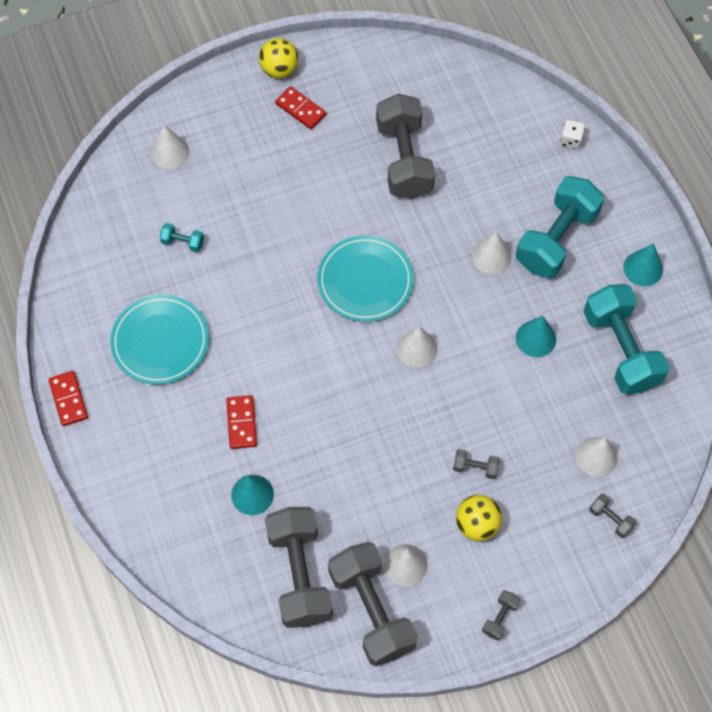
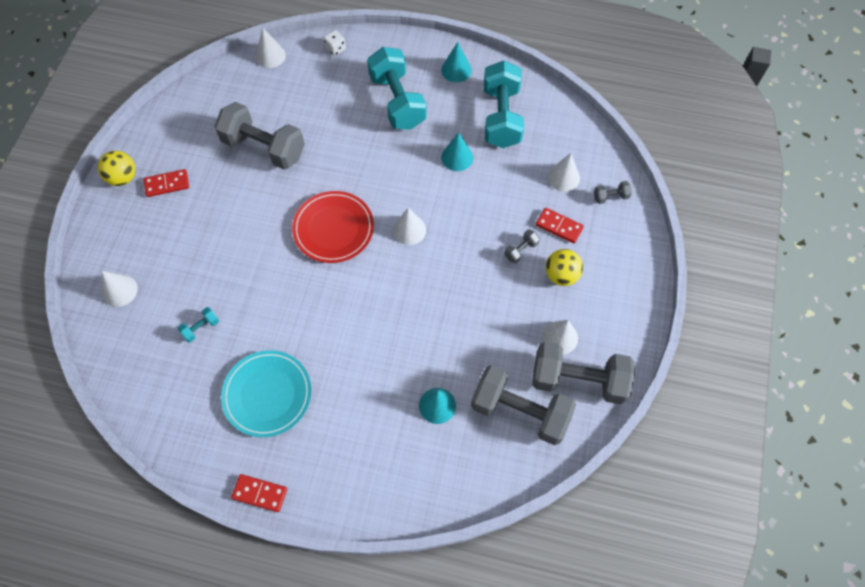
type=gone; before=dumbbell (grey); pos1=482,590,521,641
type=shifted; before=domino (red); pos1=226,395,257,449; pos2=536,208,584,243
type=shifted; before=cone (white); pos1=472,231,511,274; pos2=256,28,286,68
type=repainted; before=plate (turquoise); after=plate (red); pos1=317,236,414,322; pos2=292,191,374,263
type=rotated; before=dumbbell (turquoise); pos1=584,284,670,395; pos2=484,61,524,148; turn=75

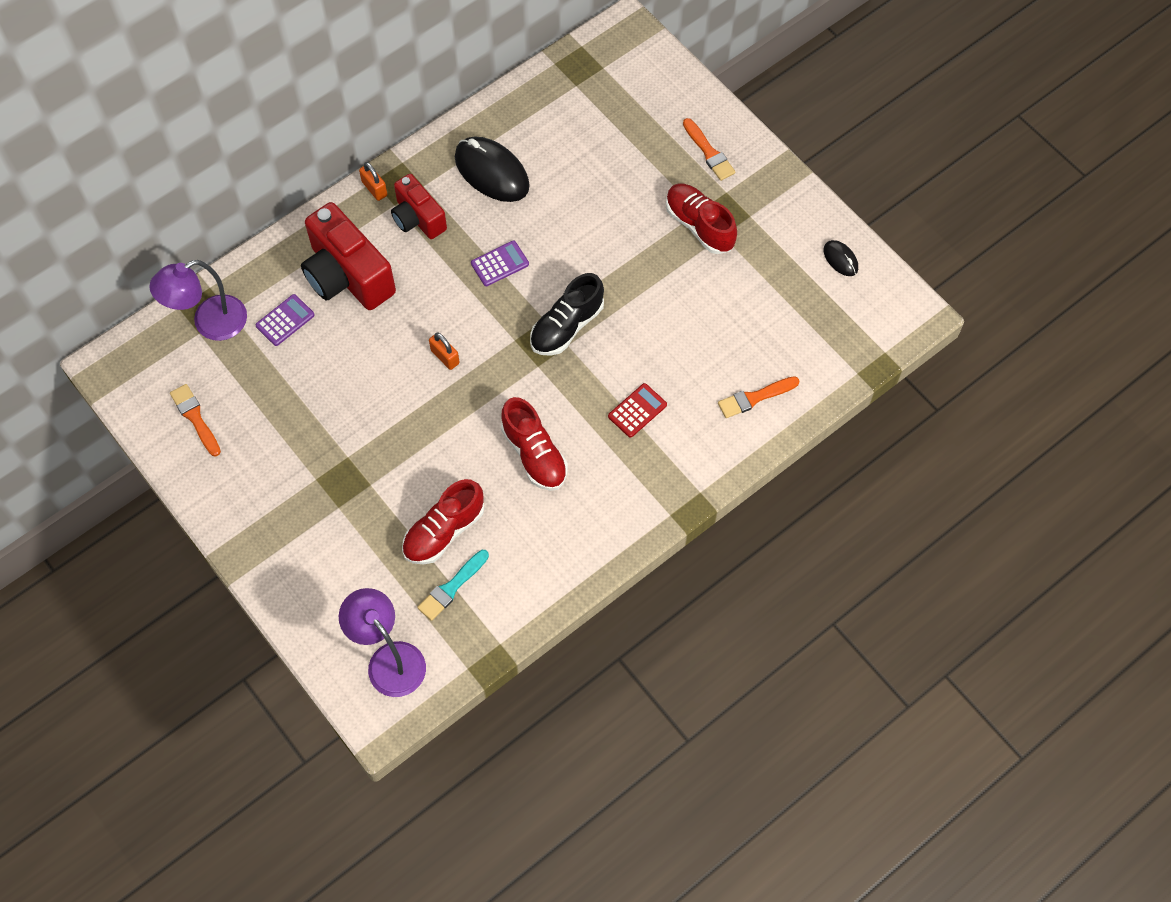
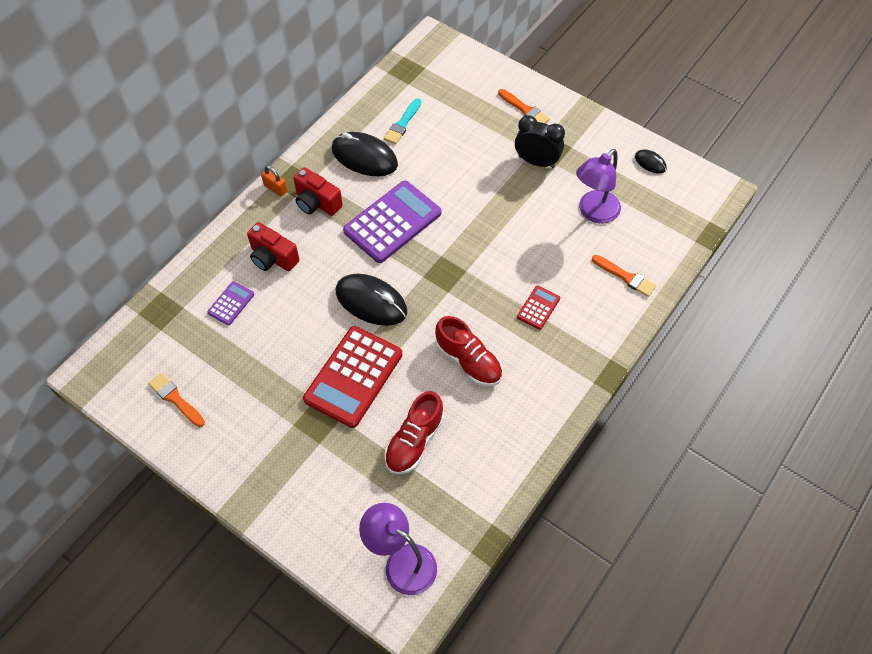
type=gone; before=shoe (black); pos1=530,273,604,356
type=new; after=calculator (red); pos2=303,326,402,428
type=shifted; before=lamp (purple); pos1=149,260,247,341; pos2=576,149,621,224
type=shifted; before=brush (turquoise); pos1=417,550,489,621; pos2=384,98,421,144
type=swapped; before=padlock (orange); after=mouse (black); pos1=429,333,460,370; pos2=336,274,407,326
type=swapped; before=shoe (red); after=clock (black); pos1=666,184,737,254; pos2=515,115,565,168
type=rotated; before=brush (orange); pos1=718,376,800,418; pos2=592,255,656,297; turn=-105
type=scaled; before=camera (red); pos1=301,202,396,310; pos2=247,222,299,271; scale=0.61
type=scaled; before=calculator (purple); pos1=471,241,529,286; pos2=343,181,441,263; scale=2.12

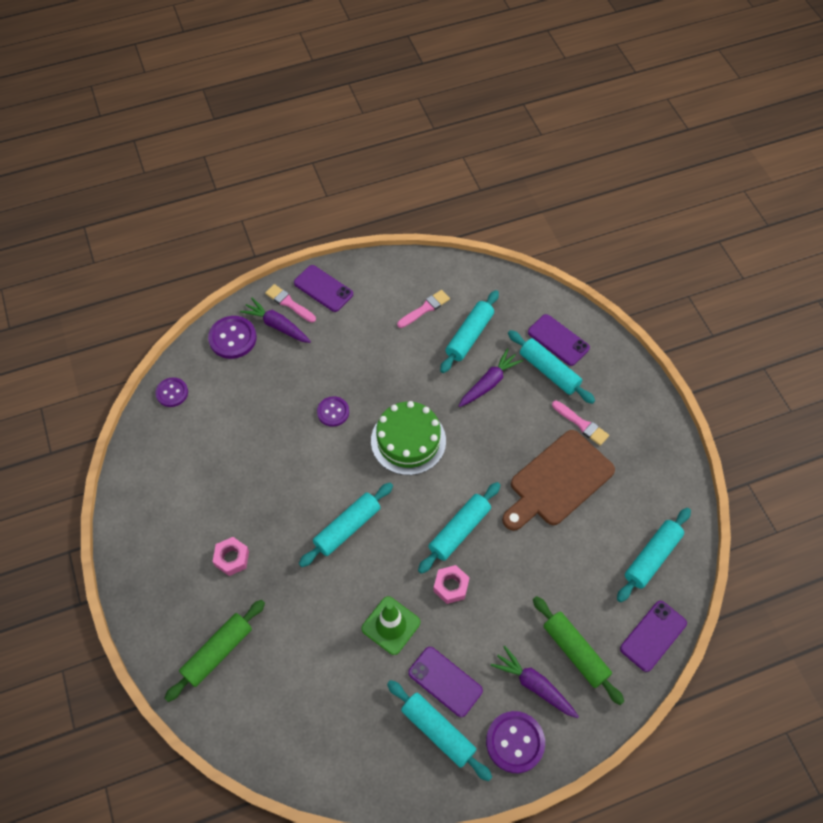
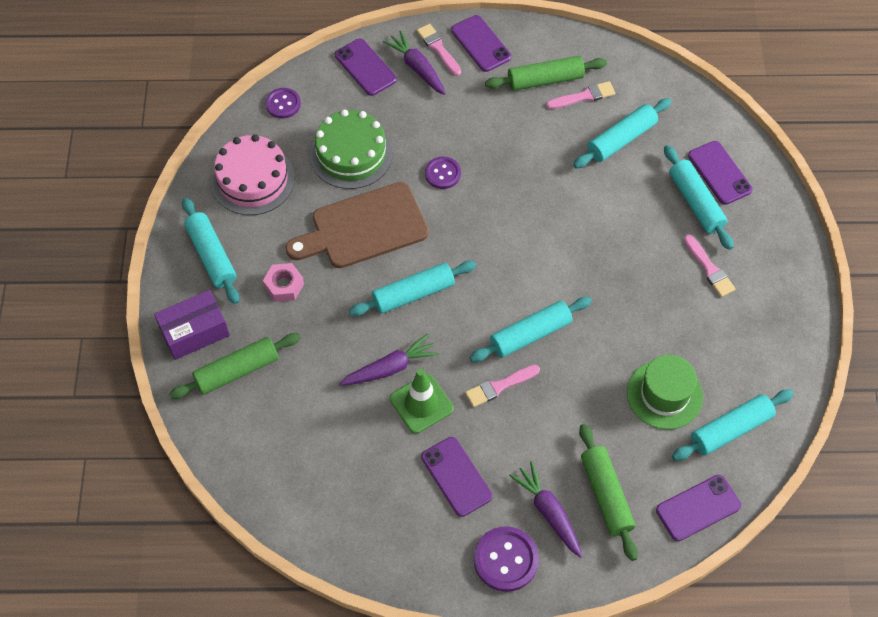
type=new; after=box (purple); pos2=154,290,230,360
type=new; after=cake (pink); pos2=211,134,295,215
type=new; after=rolling pin (green); pos2=485,56,607,91
type=new; after=hat (green); pos2=627,355,703,430
type=shifted; before=cake (green); pos1=371,401,446,475; pos2=310,109,393,189
type=shifted; before=rolling pin (turquoise); pos1=387,680,492,781; pos2=182,197,239,304
type=shifted; before=carrot (purple); pos1=459,348,523,407; pos2=339,334,439,386
type=shifted; before=cutting board (brown); pos1=502,430,615,531; pos2=286,182,429,268
type=swapped; before=button (purple); after=phone (purple); pos1=208,316,257,359; pos2=335,39,397,96
type=swapped; before=nut (pink); after=brush (pink); pos1=433,565,470,604; pos2=465,365,540,407

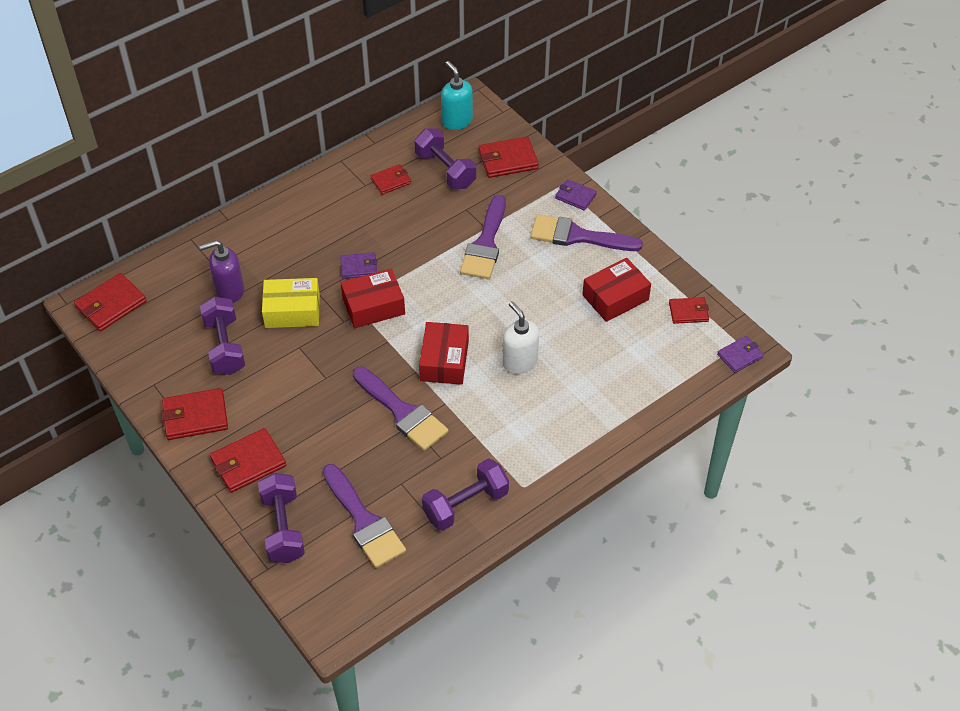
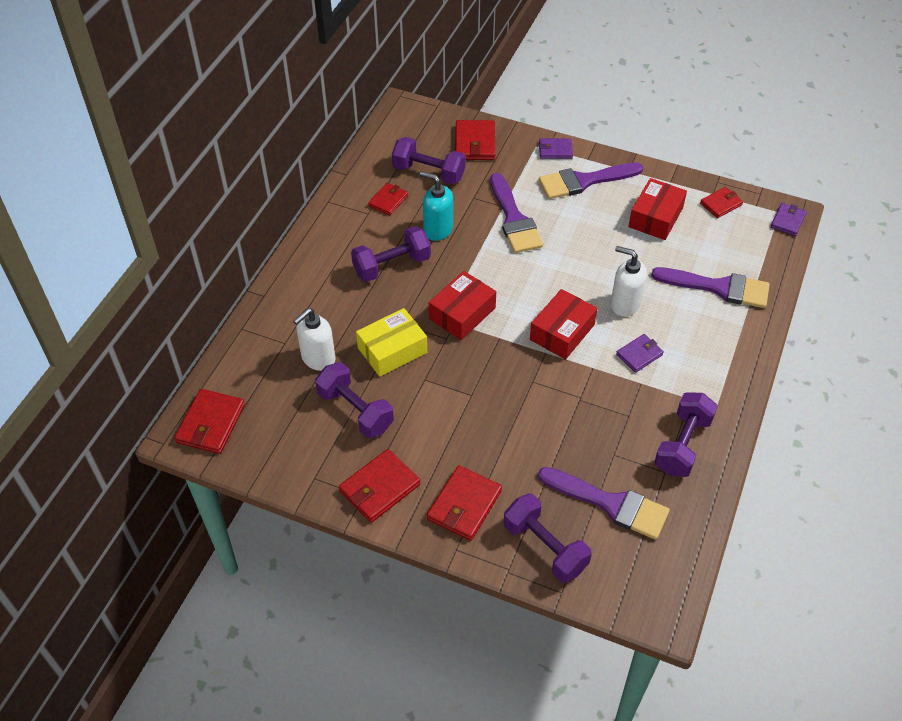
type=new; after=dumbbell (purple); pos2=351,226,431,282
type=shifted; before=wallet (purple); pos1=340,252,377,279; pos2=616,334,664,373
type=shifted; before=brush (purple); pos1=353,367,448,451; pos2=651,267,770,308
type=shifted; before=soap dispenser (turquoise); pos1=441,61,473,130; pos2=420,171,453,241
type=repainted; before=soap dispenser (purple); after=soap dispenser (white); pos1=199,240,244,302; pos2=293,308,336,371
type=rotated; before=box (red); pos1=419,322,469,385; pos2=530,289,598,359; turn=60
type=rotated; before=wallet (red); pos1=479,137,539,178; pos2=455,120,495,160; turn=-45

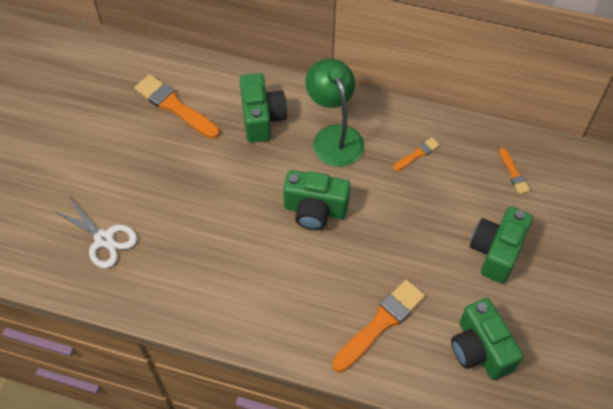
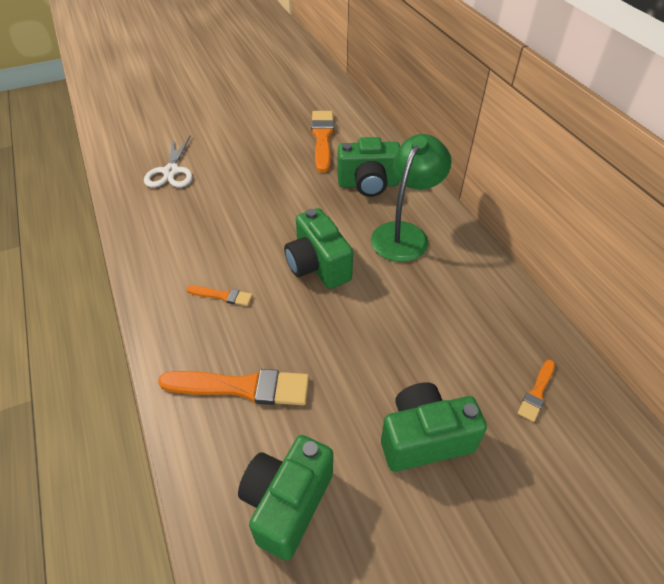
type=shifted; before=brush (orange); pos1=393,137,440,171; pos2=187,286,253,306
type=rotated; before=camera (green); pos1=240,73,287,143; pos2=337,137,400,197; turn=45

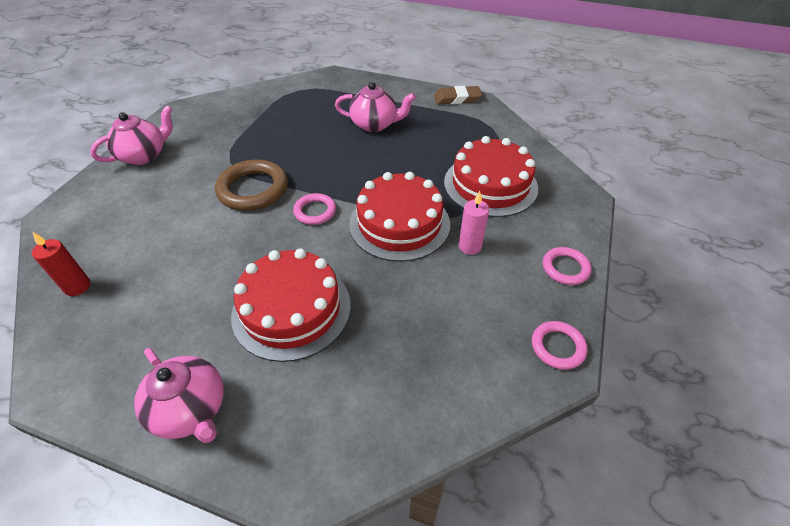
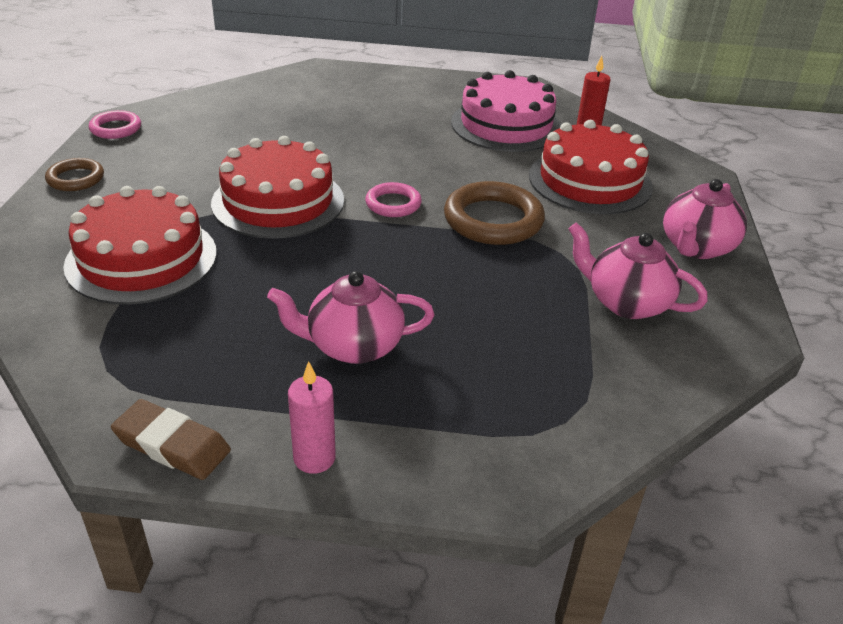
type=new; after=cake (pink); pos2=451,70,561,152
type=shifted; before=teapot (pink); pos1=134,348,224,443; pos2=569,223,708,319
type=shifted; before=cake (red); pos1=231,249,351,362; pos2=529,120,653,214
type=shifted; before=candle (pink); pos1=459,191,489,255; pos2=288,361,336,474
type=repainted; before=ring (pink); after=ring (brown); pos1=543,247,592,285; pos2=45,158,104,191
type=rotated; before=eraser (brown); pos1=434,86,482,104; pos2=111,399,231,480; turn=45

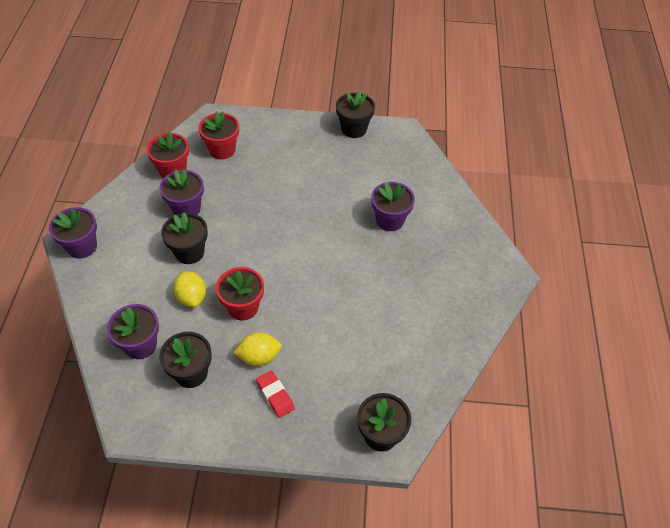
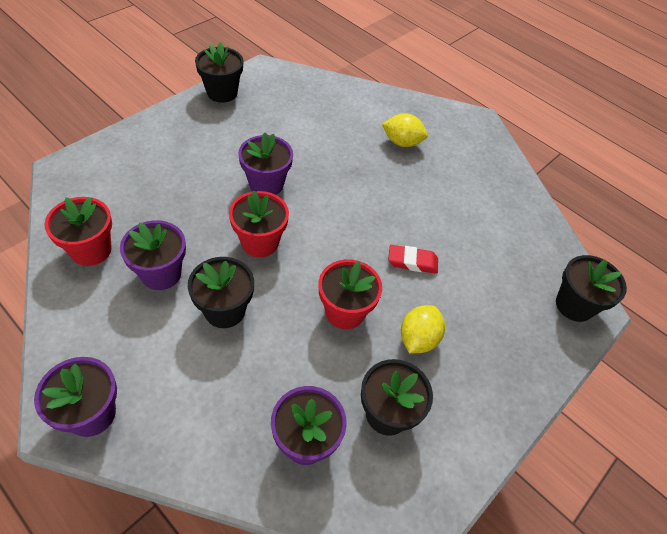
type=shifted; before=lemon (yellow); pos1=173,271,206,307; pos2=382,113,428,147
type=shifted; before=flower pot (red); pos1=198,111,239,159; pos2=229,191,289,257
type=shifted; before=eraser (red); pos1=256,370,295,418; pos2=388,245,438,274
type=shifted; before=flower pot (purple); pos1=371,182,415,231; pos2=238,133,293,195

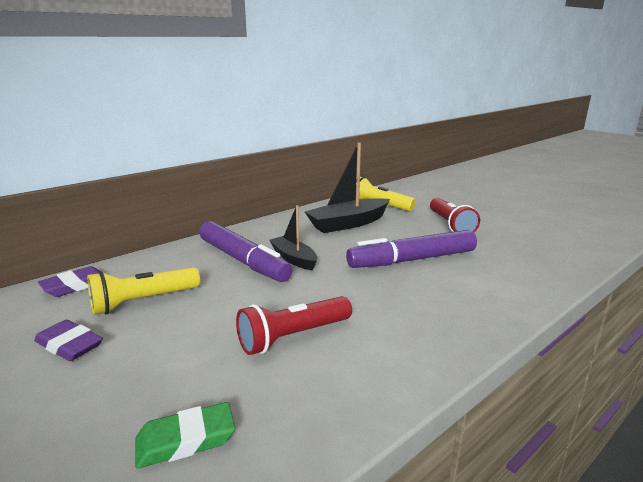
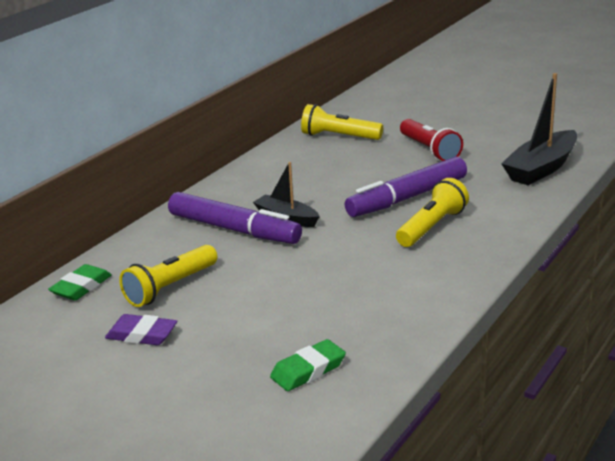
type=gone; before=flashlight (red); pos1=236,296,352,355
type=new; after=flashlight (yellow); pos2=396,178,469,247
type=shifted; before=boat (black); pos1=305,143,390,233; pos2=501,73,577,185
type=repainted; before=eraser (purple); after=eraser (green); pos1=38,266,99,297; pos2=48,264,112,301

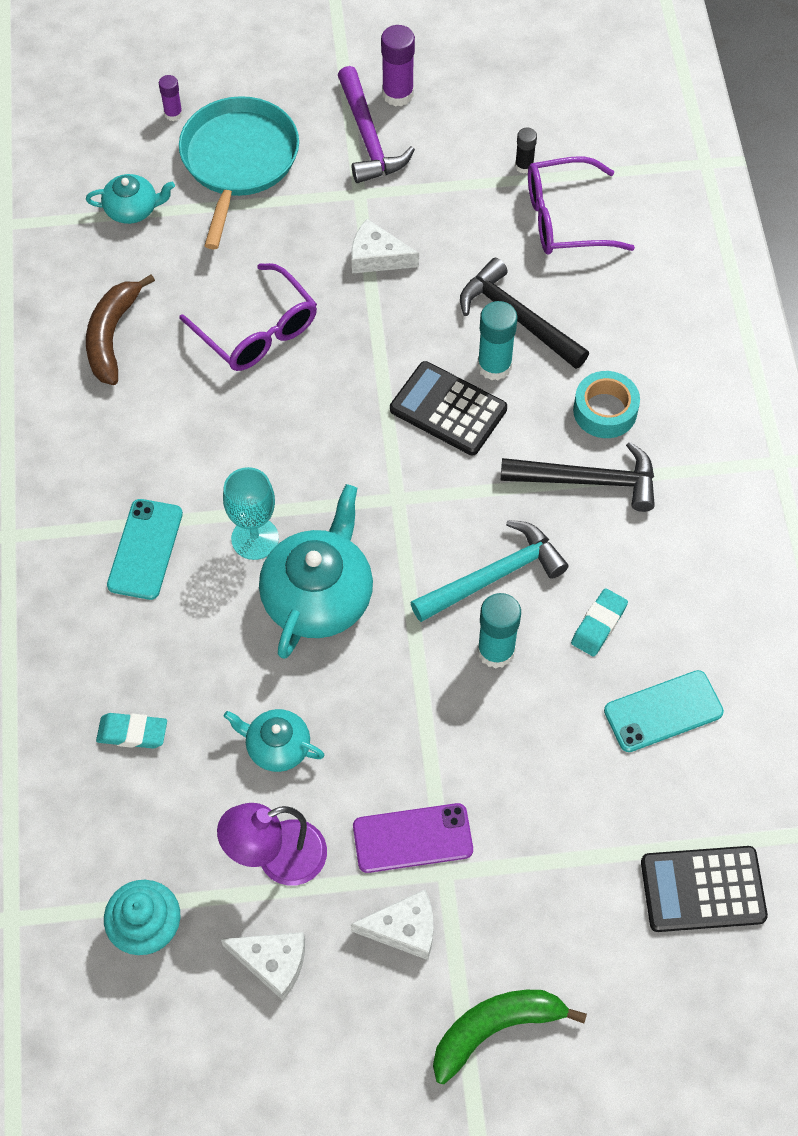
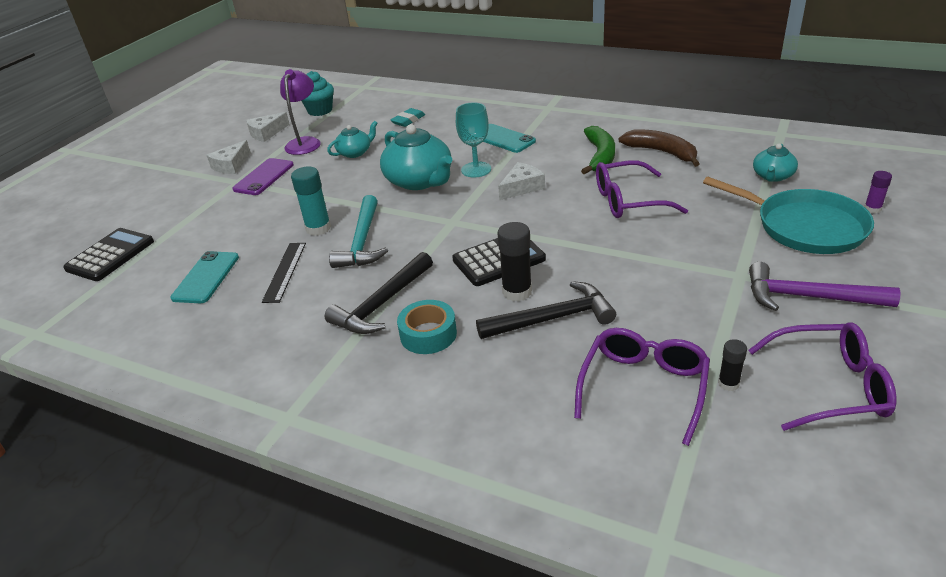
type=gone; before=glue stick (purple); pos1=381,25,415,107
type=new; after=glasses (purple); pos2=749,323,897,431
type=shifted; before=cheese (white); pos1=351,219,419,274; pos2=498,162,545,200
type=shifted; before=banana (green); pos1=433,990,587,1084; pos2=581,126,615,175
type=swapped; before=eraser (turquoise); after=ruler (black); pos1=571,588,628,657; pos2=262,243,306,303
type=repainted; before=glue stick (turquoise); after=glue stick (black); pos1=478,301,517,380; pos2=497,222,532,302

